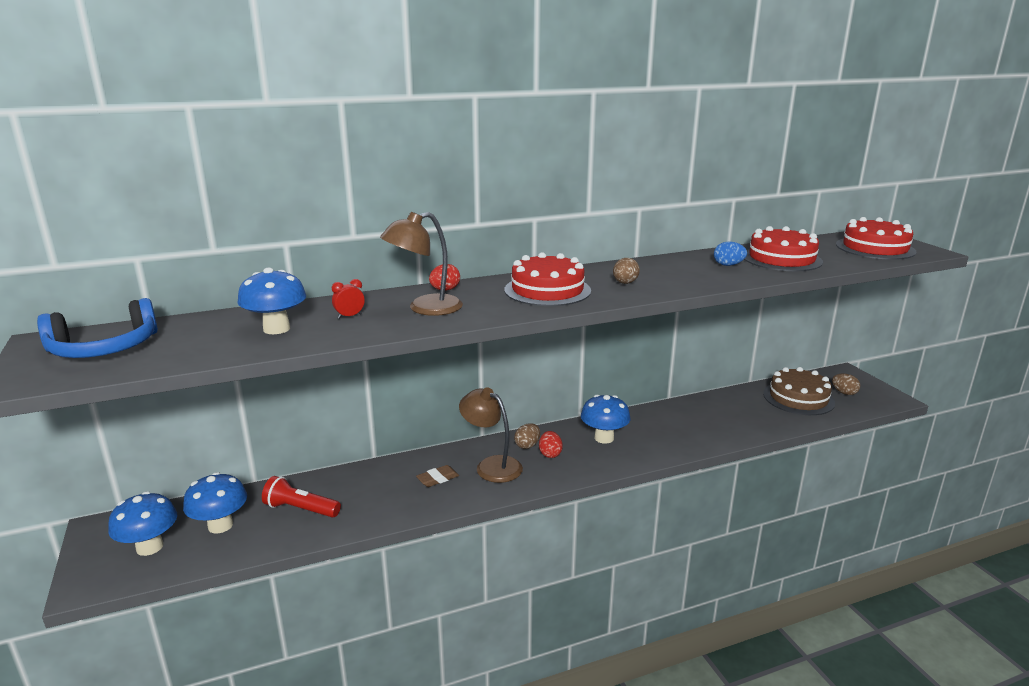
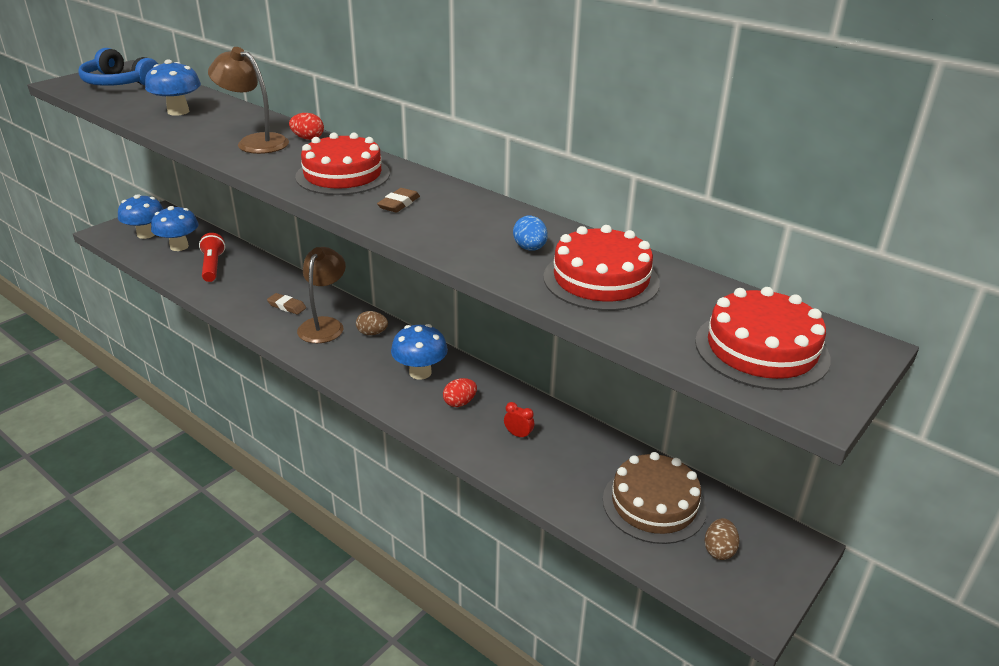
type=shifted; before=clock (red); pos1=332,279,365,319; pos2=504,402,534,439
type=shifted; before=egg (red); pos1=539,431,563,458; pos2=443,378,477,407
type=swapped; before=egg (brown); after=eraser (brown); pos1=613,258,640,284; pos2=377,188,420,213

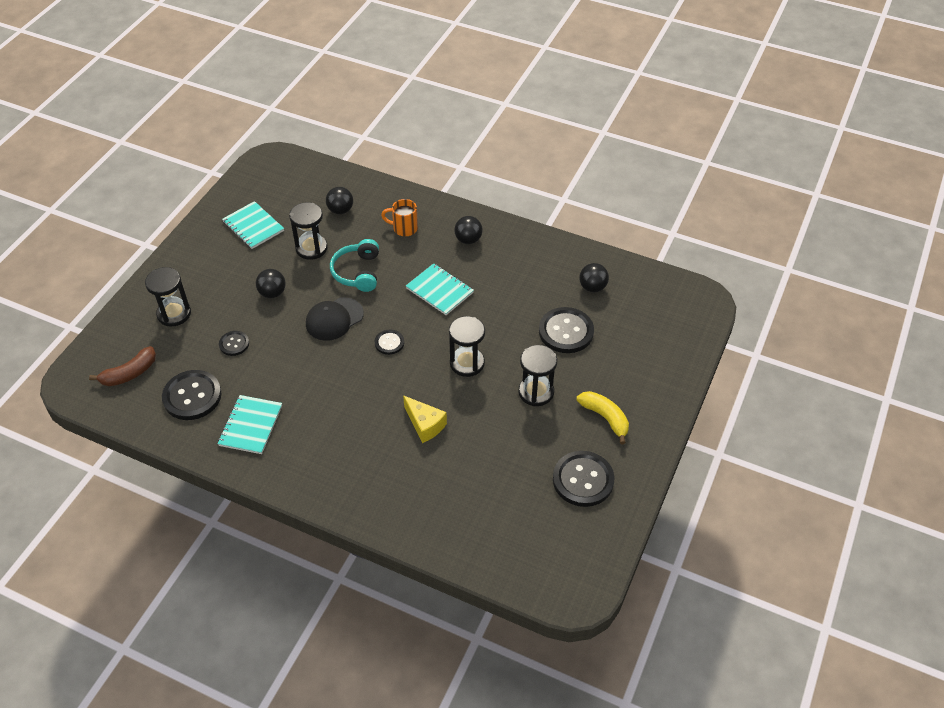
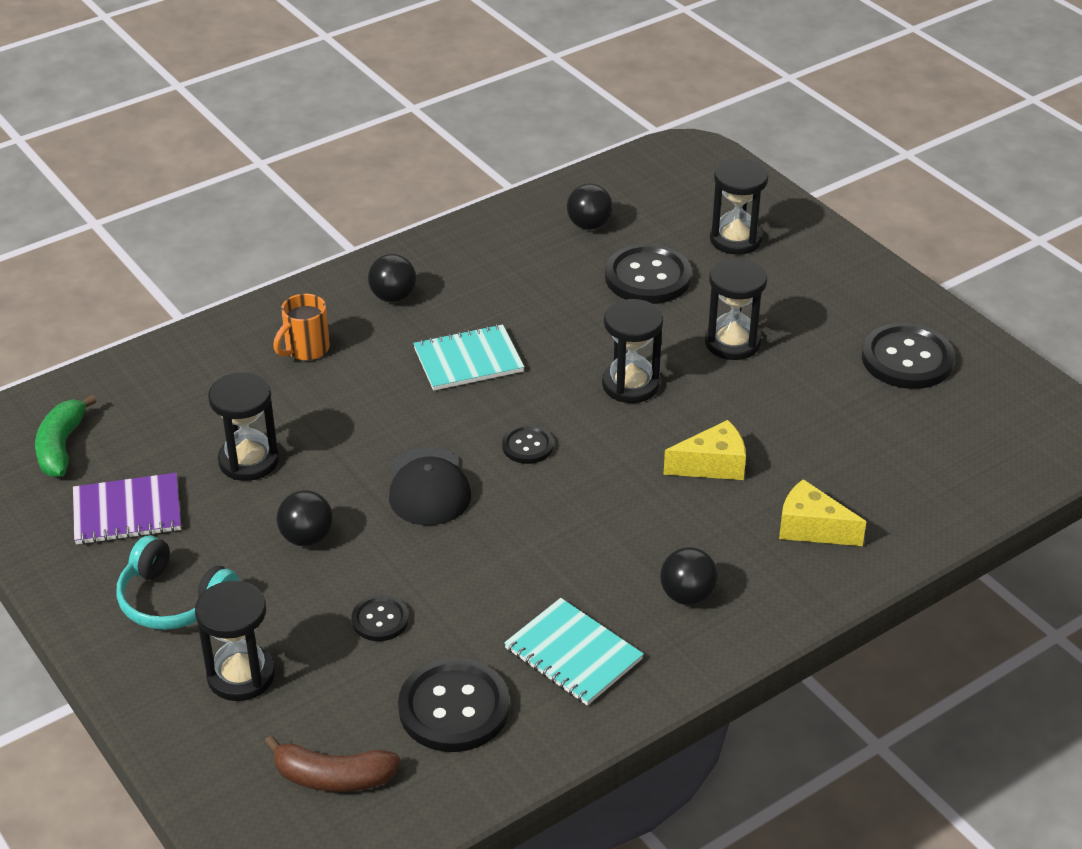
type=gone; before=banana (yellow); pos1=577,391,629,444
type=new; after=banana (green); pos2=35,395,97,477
type=new; after=hourglass (black); pos2=710,159,768,255
type=new; after=cheese (yellow); pos2=779,479,866,546
type=shifted; before=ball (black); pos1=326,187,353,214; pos2=660,547,718,605
type=shifted; before=headphones (turquoise); pos1=330,239,379,292; pos2=116,535,239,630
type=repainted; before=notebook (turquoise); after=notebook (purple); pos1=222,201,284,249; pos2=73,473,181,545
type=rotated; before=banana (brown); pos1=89,346,156,386; pos2=264,735,400,792; turn=105

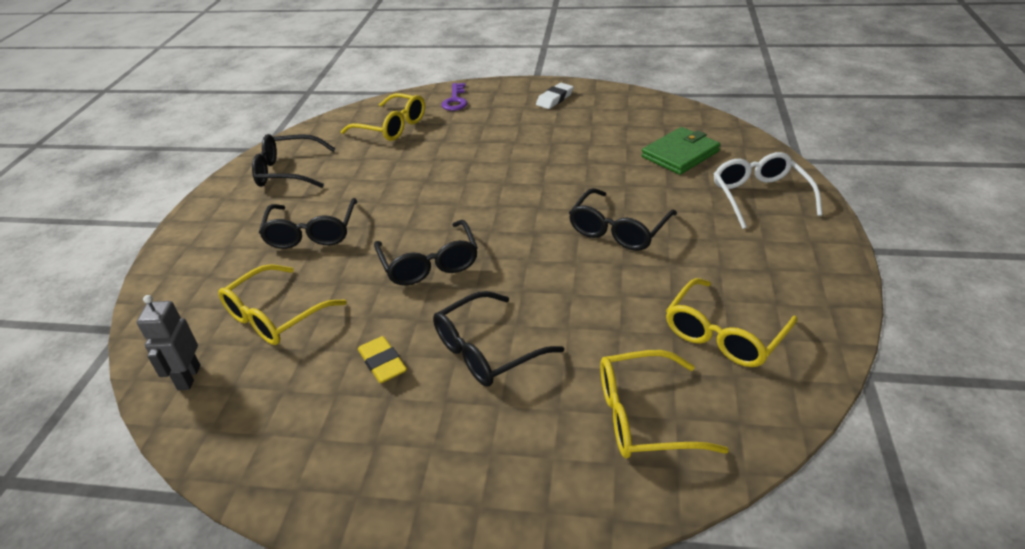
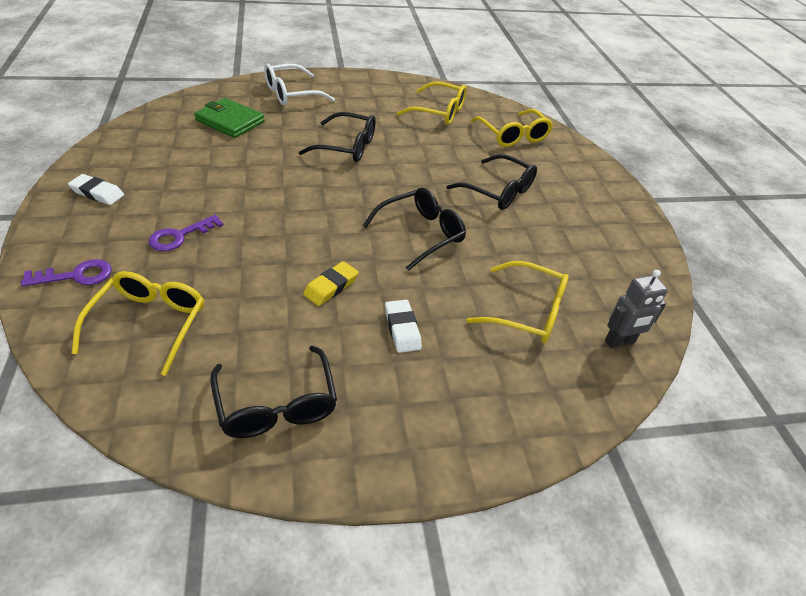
type=new; after=key (purple); pos2=149,215,223,251
type=shifted; before=eraser (yellow); pos1=358,336,407,383; pos2=303,261,359,306
type=swapped; before=glasses (black); after=eraser (white); pos1=259,198,357,249; pos2=385,300,422,353

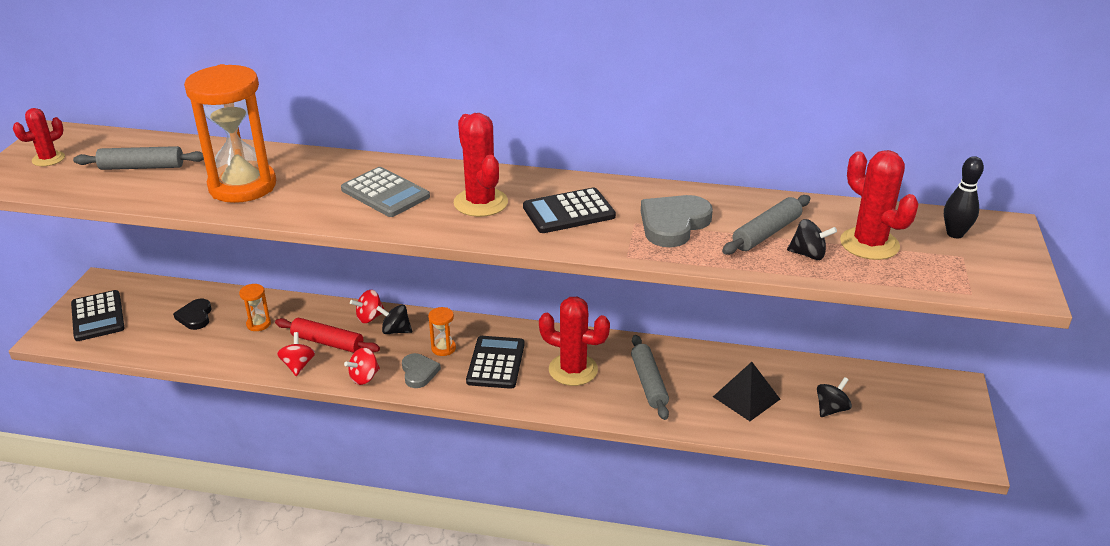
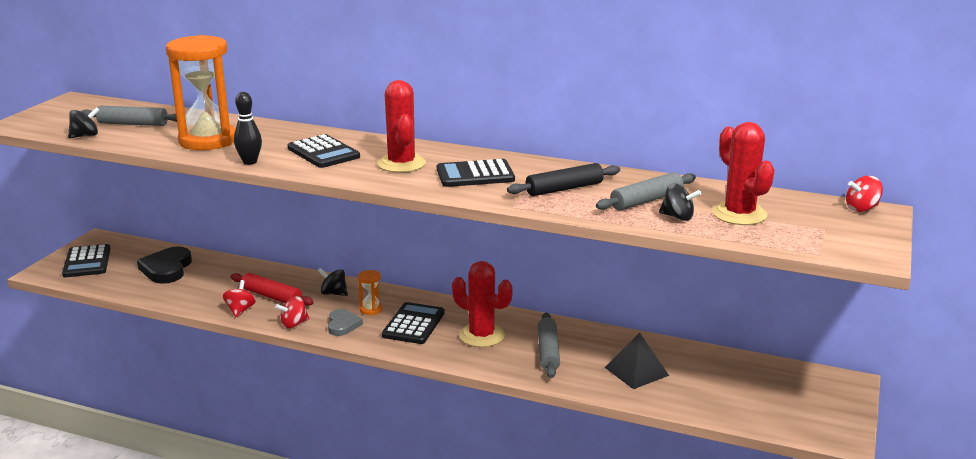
type=gone; before=cactus (red); pos1=13,108,65,166
type=gone; before=hourglass (orange); pos1=239,284,271,331
type=shifted; before=spinning top (red); pos1=350,290,385,323; pos2=846,176,883,212
type=shifted; before=spinning top (black); pos1=817,377,852,417; pos2=68,107,99,138
type=shifted; before=bowling pin (black); pos1=944,156,984,238; pos2=234,92,262,165
type=swapped; before=heart (grey); after=rolling pin (black); pos1=641,195,713,247; pos2=507,163,620,196
type=repainted; before=calculator (grey); after=calculator (black); pos1=341,167,430,217; pos2=287,134,360,168
type=scaled; before=heart (black); pos1=173,299,212,330; pos2=137,246,192,284; scale=1.62

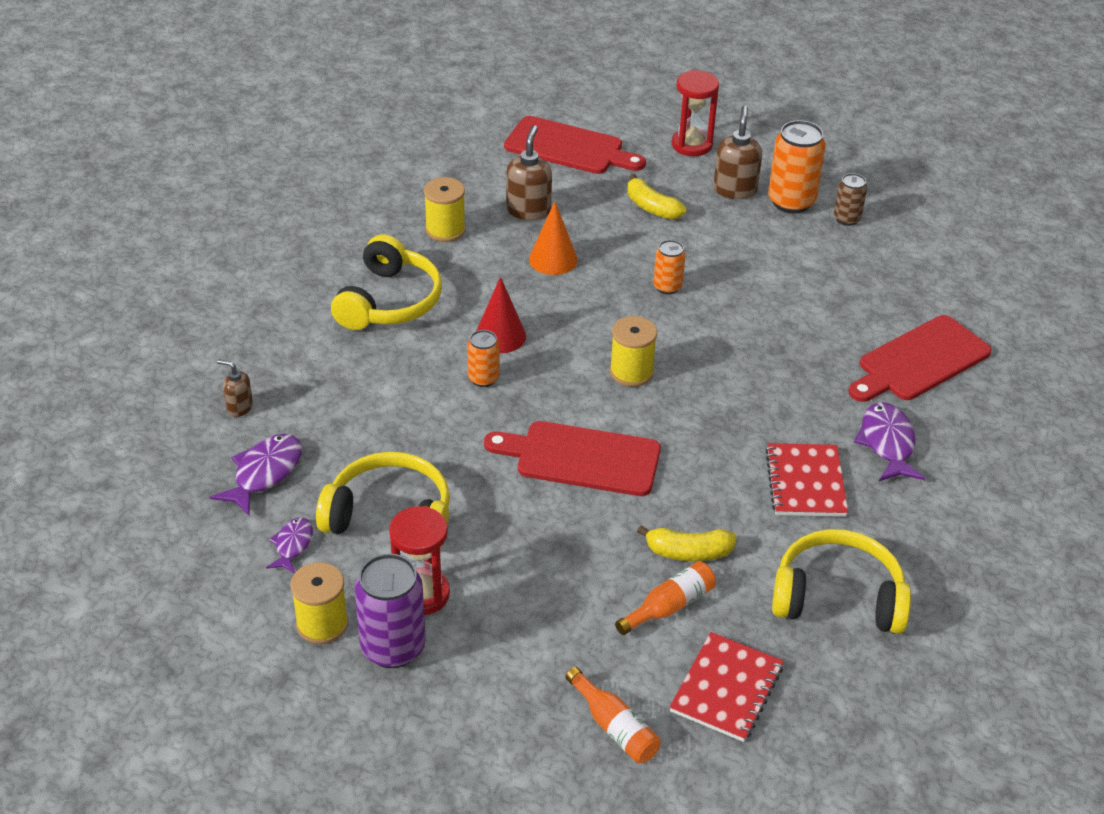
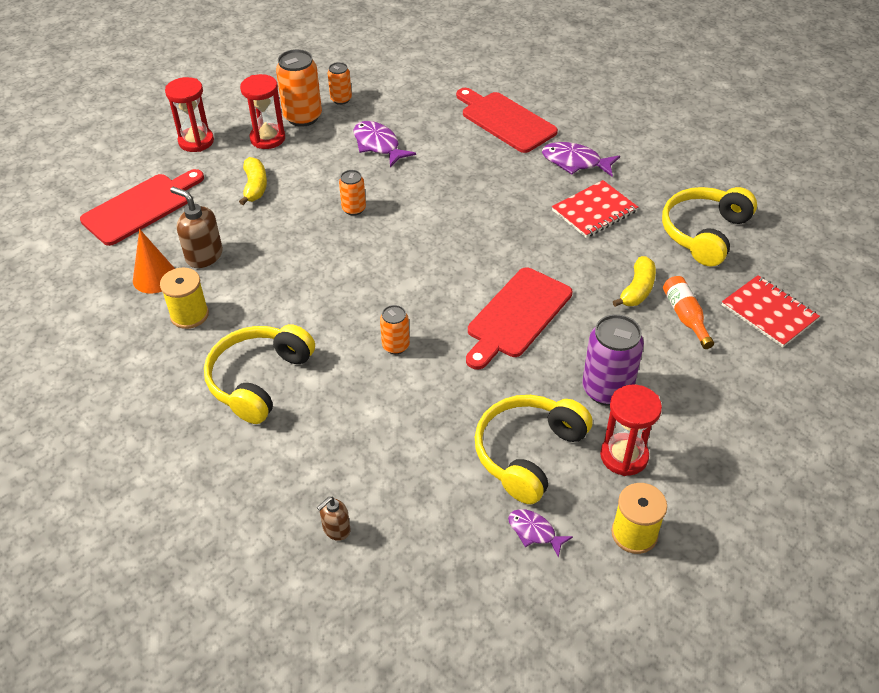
type=gone; before=cone (red); pos1=476,277,526,353
type=gone; before=bottle (orange); pos1=565,667,661,763
type=gone; before=spool (yellow); pos1=610,316,657,387
type=shifted; before=fish (purple); pos1=210,434,302,516; pos2=353,121,416,167
type=shifted; before=can (purple); pos1=354,553,426,668; pos2=582,314,644,406
type=shifted; before=cone (orange); pos1=529,201,578,275; pos2=133,229,175,294
type=swapped; before=soap dispenser (brown); after=hourglass (red); pos1=713,106,762,199; pos2=240,74,285,149
type=repainted; before=can (brown); after=can (orange); pos1=834,173,867,226; pos2=328,62,352,105
type=rotated; before=headphones (yellow); pos1=331,234,442,330; pos2=204,324,315,424; turn=-105
type=rotated; before=banana (yellow); pos1=627,174,686,220; pos2=239,157,267,205; turn=-75
type=rotated; before=notebook (red); pos1=765,443,848,517; pos2=552,180,638,238; turn=-60
type=rotated; before=cutting board (red); pos1=848,315,992,402; pos2=456,88,558,153; turn=150

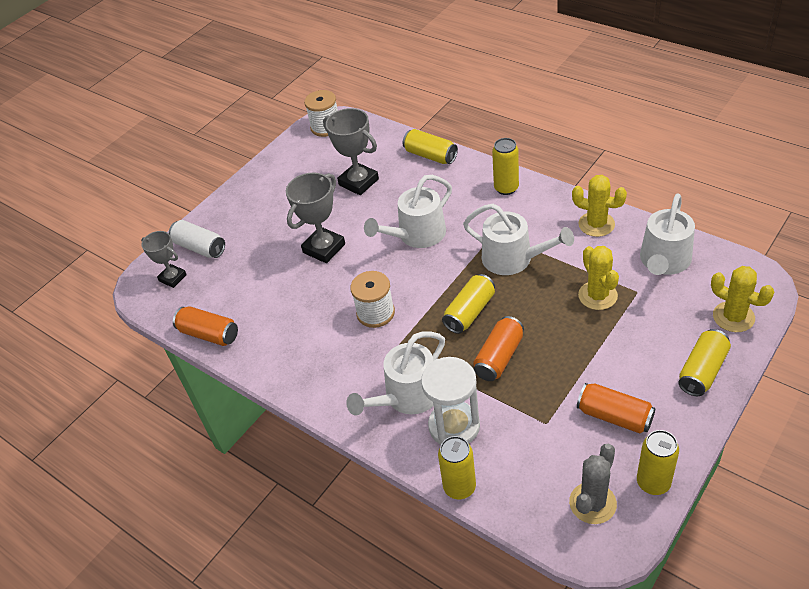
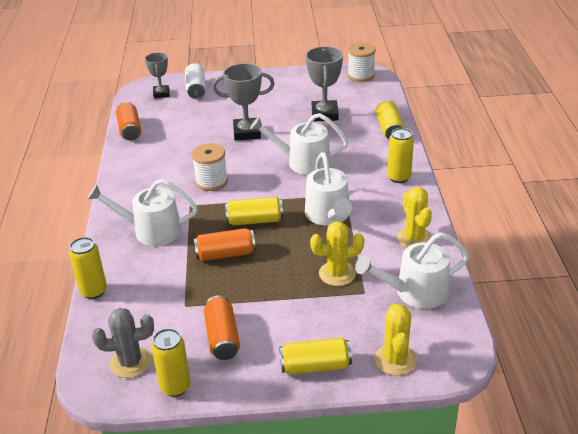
type=gone; before=hourglass (white); pos1=421,357,480,445
type=rotated; before=cactus (yellow); pos1=578,246,619,310; pos2=310,221,364,286; turn=45

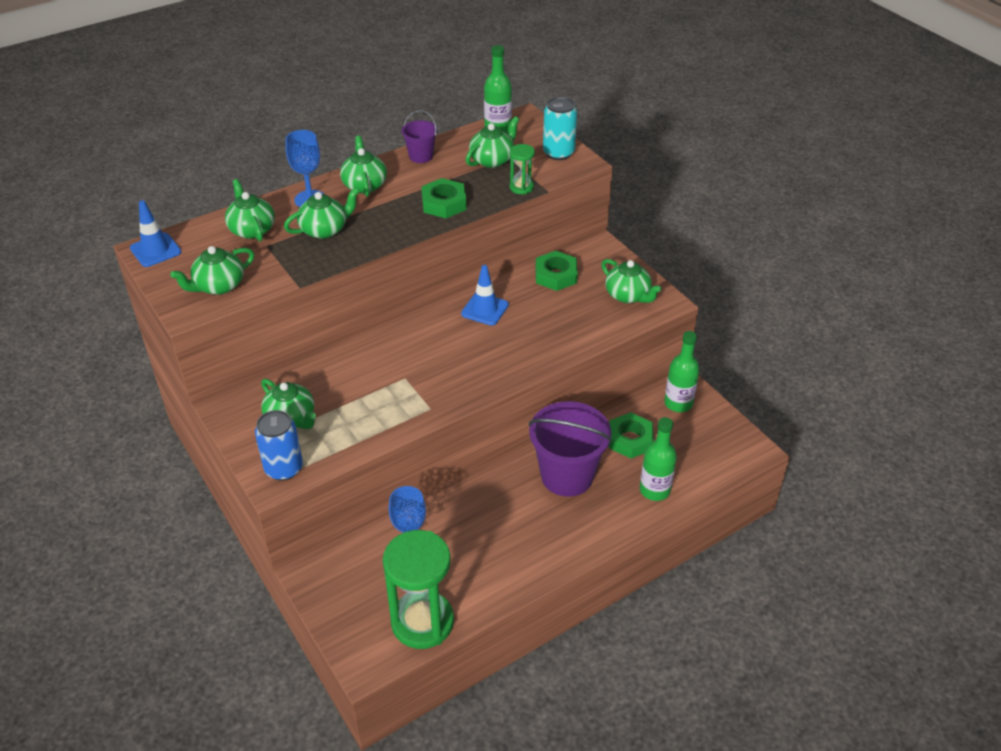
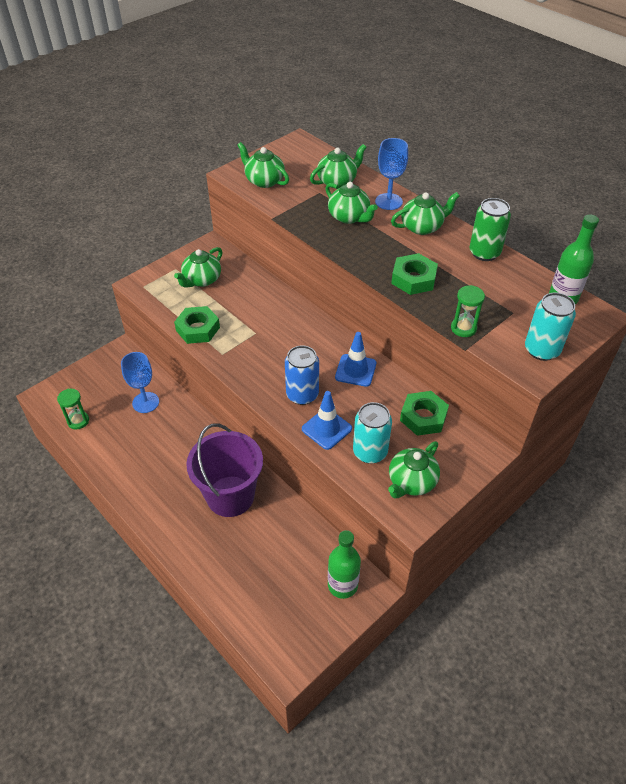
type=gone; before=teapot (green); pos1=466,116,519,168
type=gone; before=bottle (green); pos1=640,417,677,501
type=new; after=can (turquoise); pos2=353,402,392,464
type=shifted; before=traffic cone (blue); pos1=130,200,181,267; pos2=302,391,352,450
type=shifted; before=can (blue); pos1=255,410,303,481; pos2=285,345,319,405
type=shifted; before=nut (green); pos1=609,412,654,459; pos2=174,306,220,344
type=swapped; before=bucket (purple); after=can (green); pos1=401,110,438,163; pos2=469,198,511,261
type=scaled; before=hourglass (green); pos1=383,530,454,649; pos2=57,389,89,430; scale=0.46

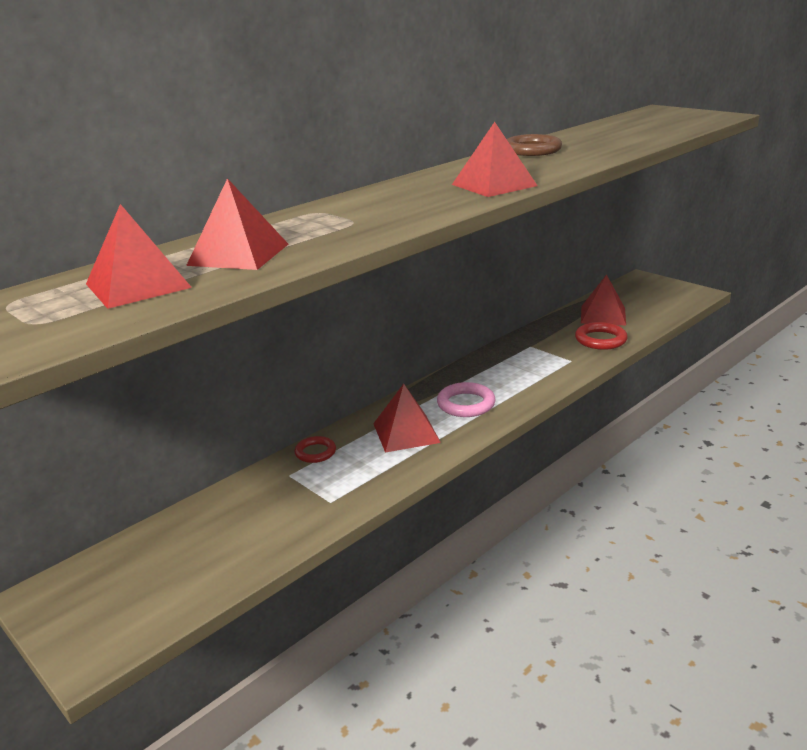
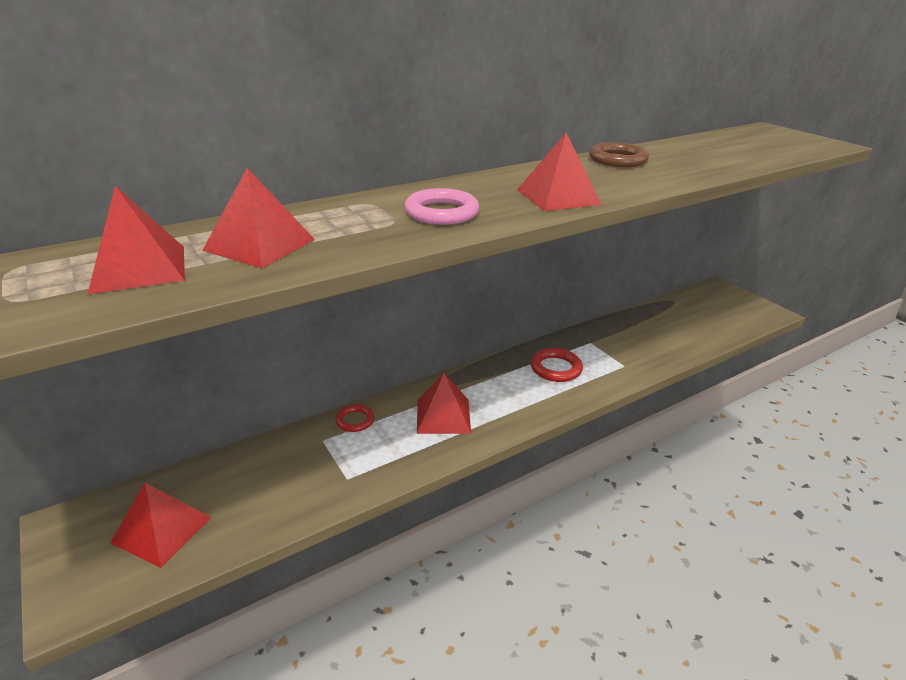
type=shifted; before=ring (pink); pos1=437,382,495,417; pos2=404,188,479,225
type=shifted; before=ring (red); pos1=575,322,628,350; pos2=531,348,583,382
type=shifted; before=pyramid (red); pos1=581,274,626,325; pos2=110,483,212,568

